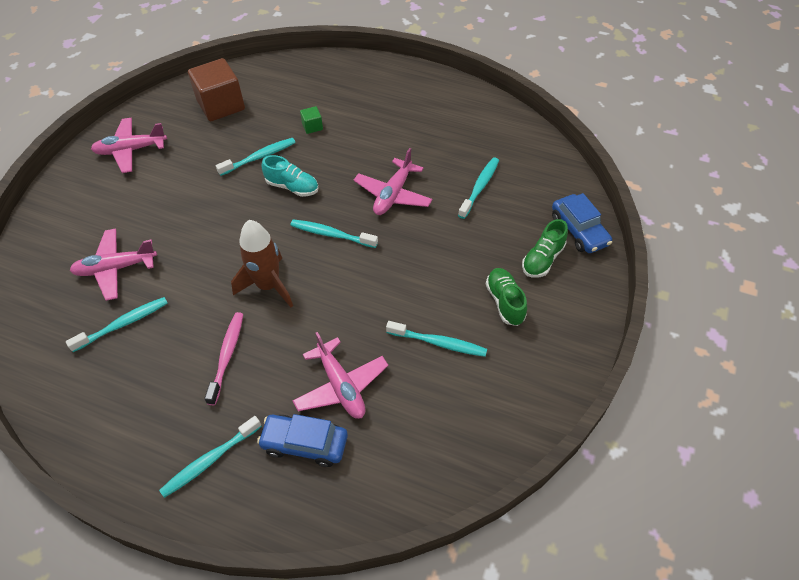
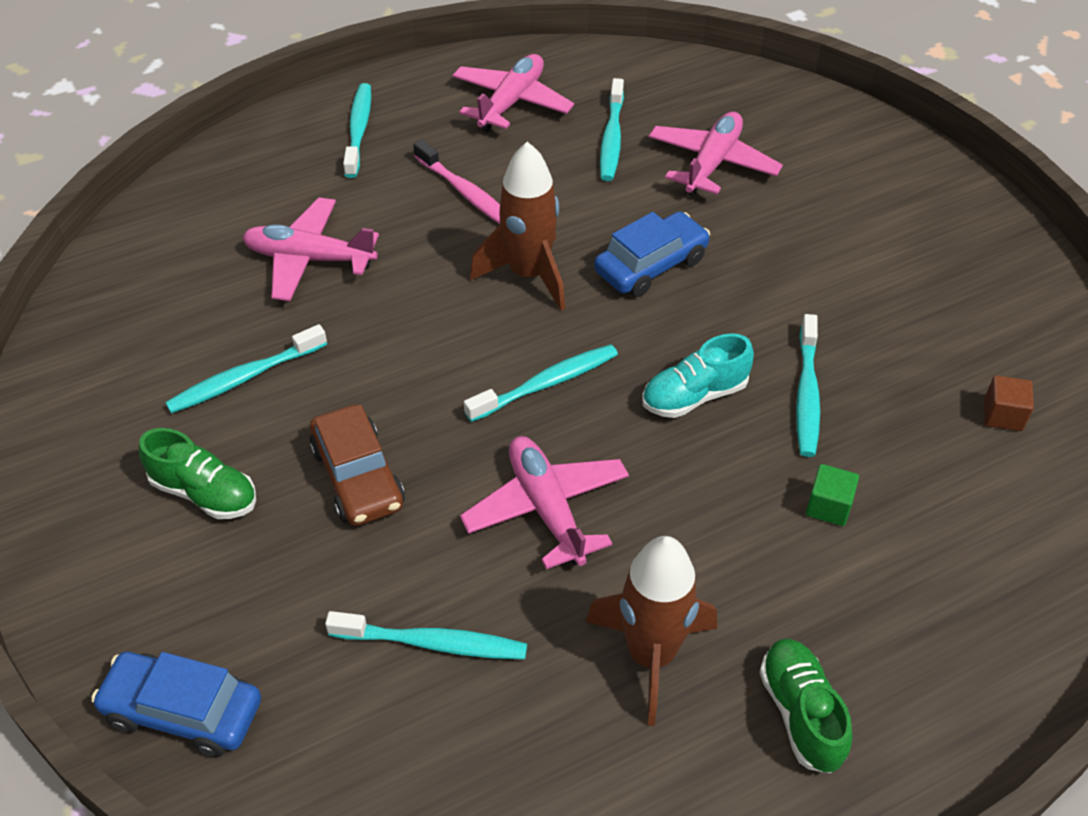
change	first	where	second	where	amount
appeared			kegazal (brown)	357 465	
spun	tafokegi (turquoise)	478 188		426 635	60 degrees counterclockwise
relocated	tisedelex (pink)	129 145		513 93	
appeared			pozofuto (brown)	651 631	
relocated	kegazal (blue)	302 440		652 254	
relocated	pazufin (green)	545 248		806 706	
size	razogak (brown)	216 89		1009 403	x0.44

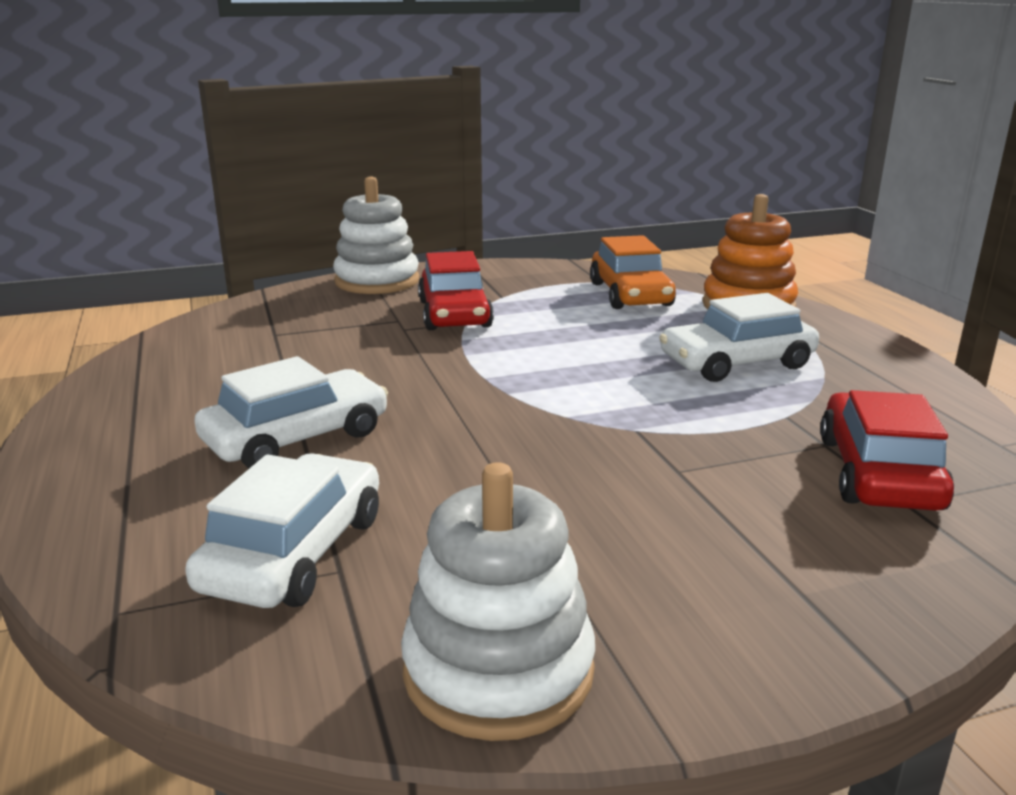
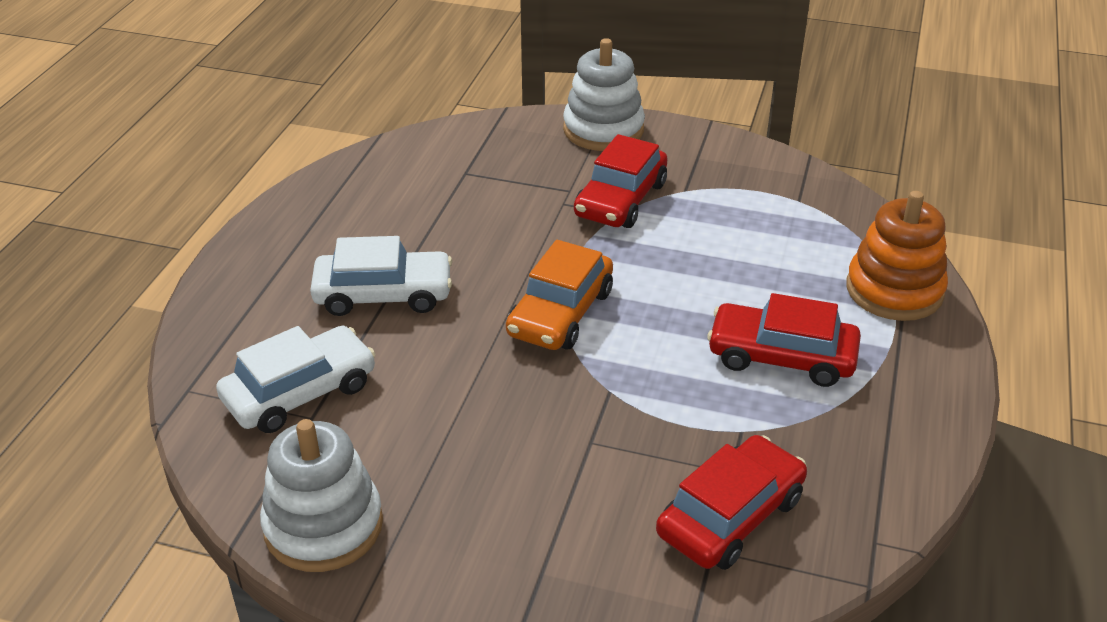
change	first	where	second	where	amount
relocated	kegazal (orange)	633 272		559 295	
colour	kegazal (white)	739 337	kegazal (red)	784 340	

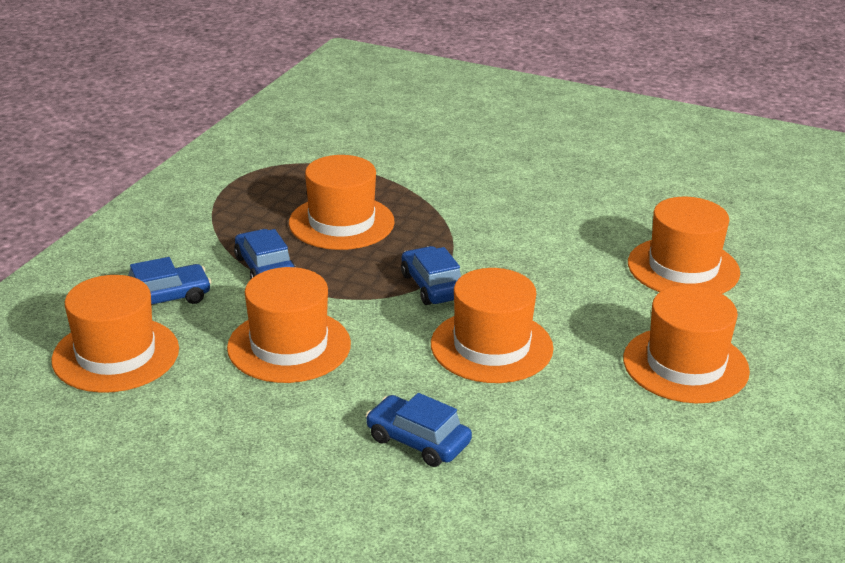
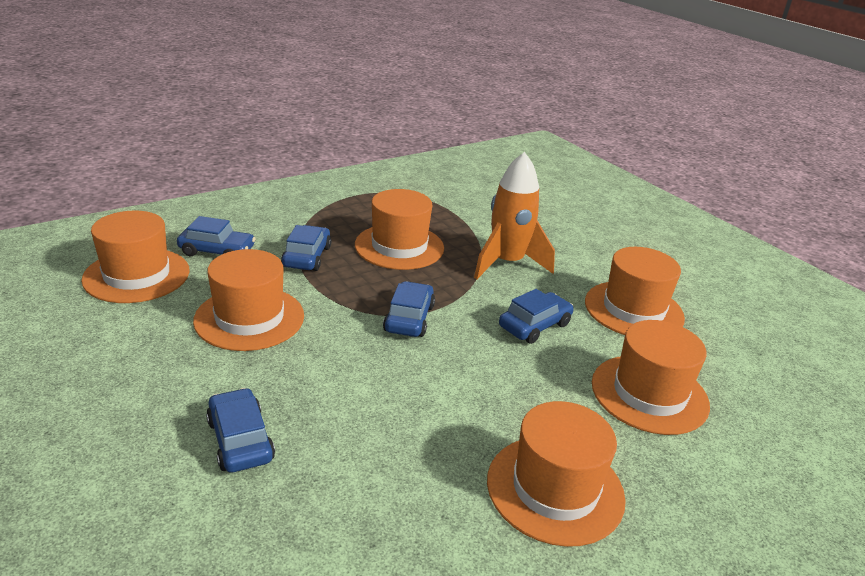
change	first	where	second	where	amount
appeared			pozofuto (orange)	514 215	
appeared			kegazal (blue)	536 316	
relocated	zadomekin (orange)	492 325		635 291	

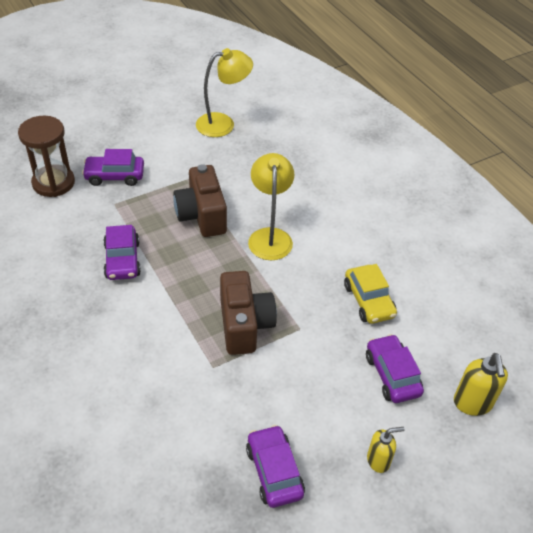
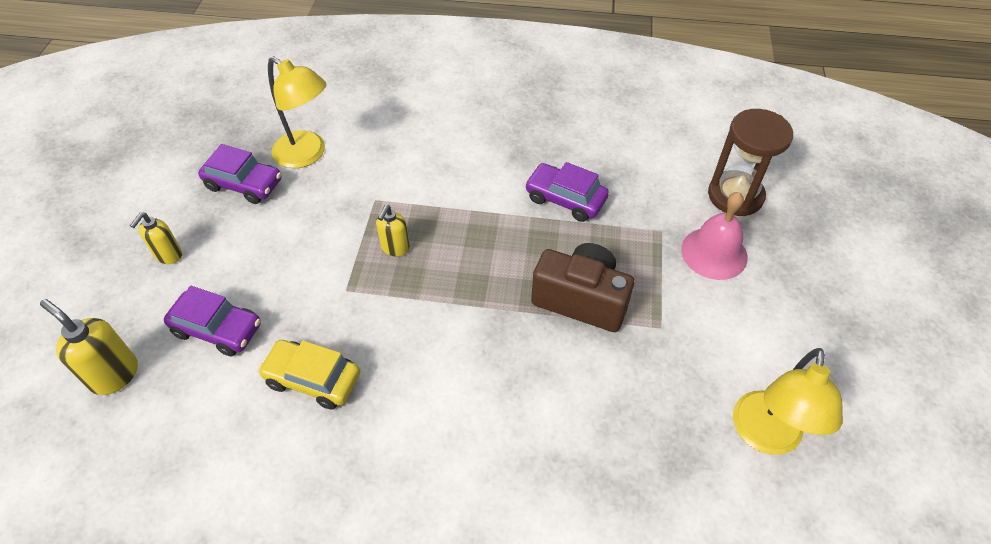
change	first	where	second	where	amount
relocated	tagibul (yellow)	271 206		297 112	
exchanged	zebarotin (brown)	248 313	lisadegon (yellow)	393 231	
exchanged	kegazal (purple)	113 167	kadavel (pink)	714 236	

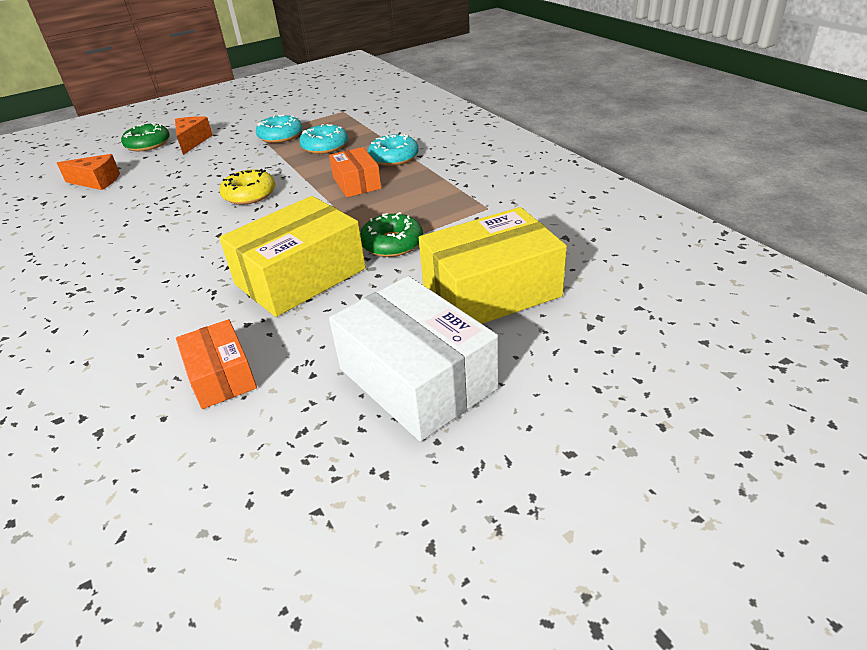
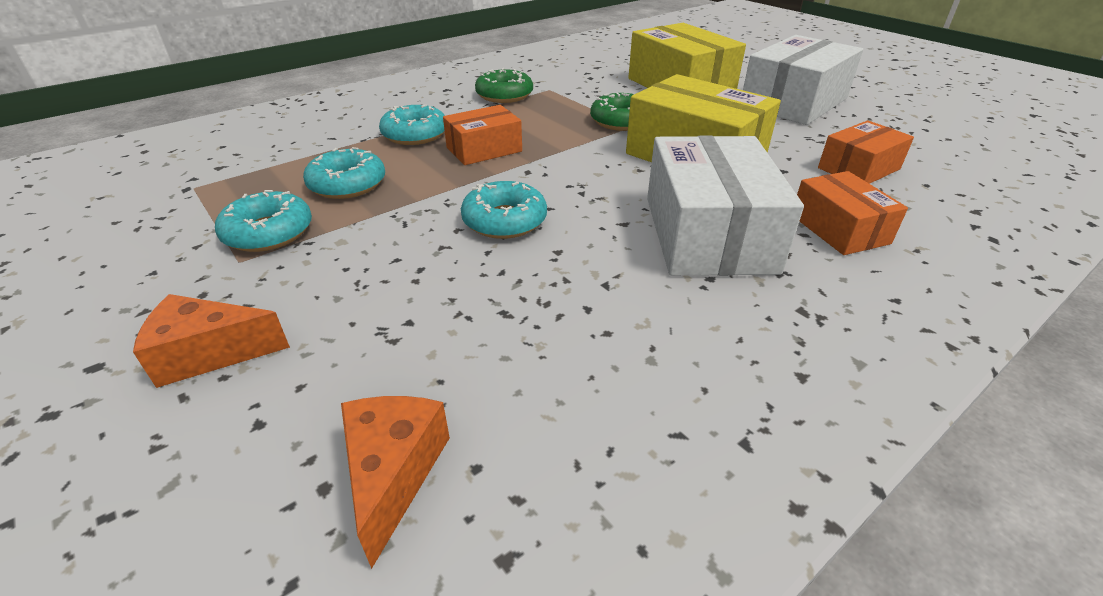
change	first	where	second	where	amount
colour	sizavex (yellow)	247 187	sizavex (turquoise)	504 210	
relocated	sizavex (green)	145 137		504 85	
appeared			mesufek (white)	725 205	
appeared			mesufek (orange)	852 213	

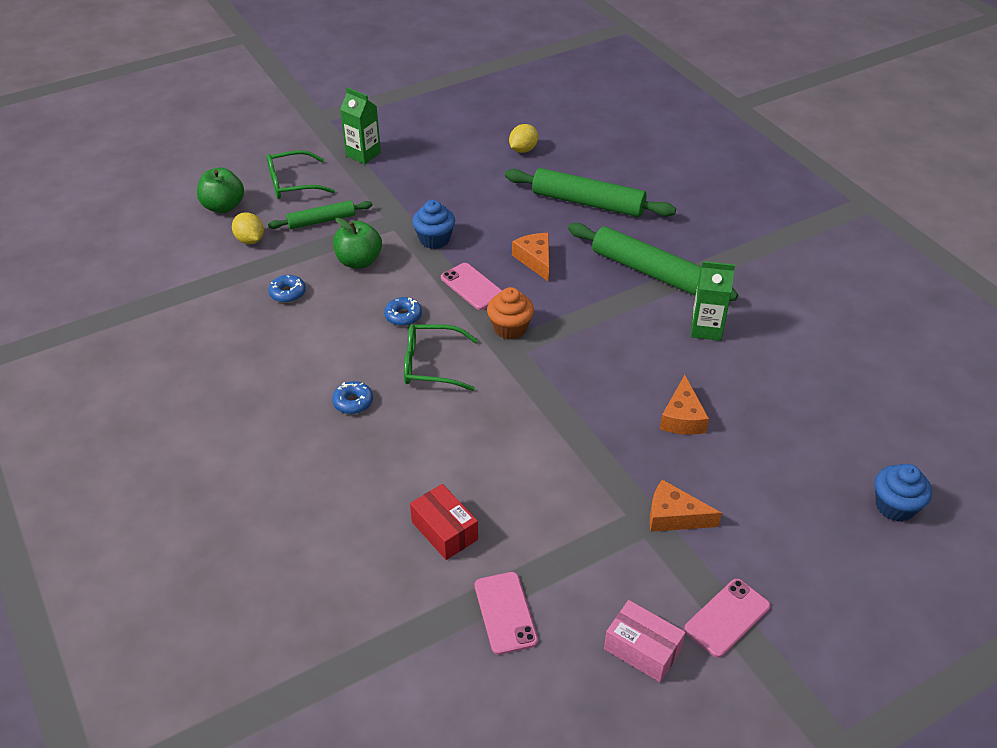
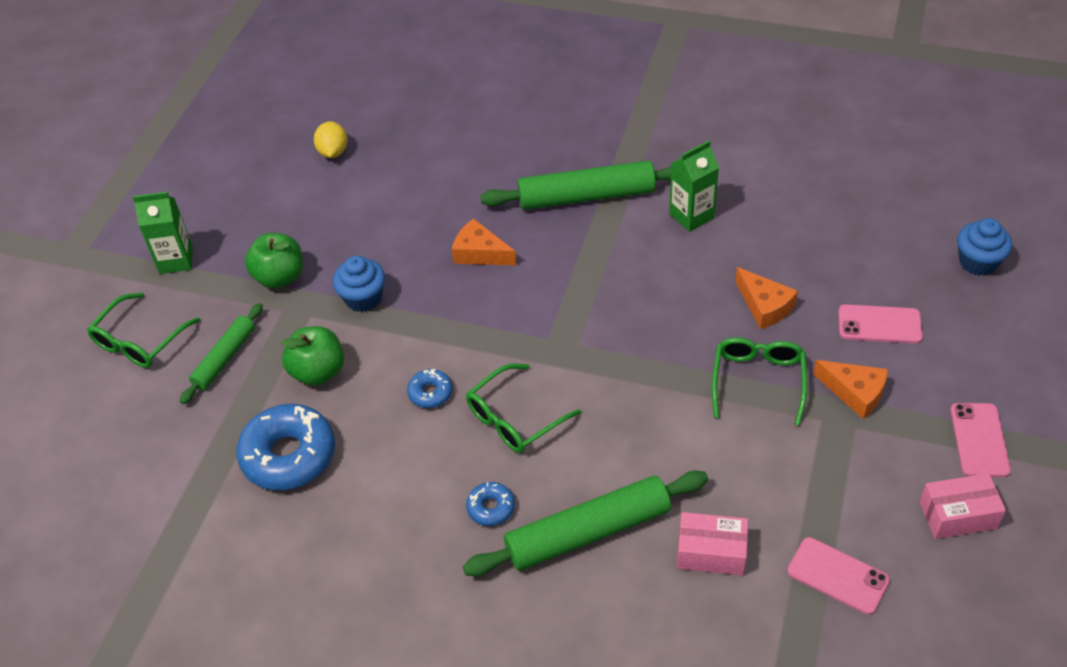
change	first	where	second	where	amount
size	sizavex (blue)	287 289		285 447	x2.08
relocated	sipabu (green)	220 190		274 261	
relocated	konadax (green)	590 192		585 523	
colour	mesufek (red)	444 522	mesufek (pink)	712 543	
appeared			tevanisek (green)	759 381	
spun	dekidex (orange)	686 505		850 389	120 degrees counterclockwise
relocated	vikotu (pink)	471 286		880 323	
missing	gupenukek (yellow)	248 228			
missing	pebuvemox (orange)	510 313			

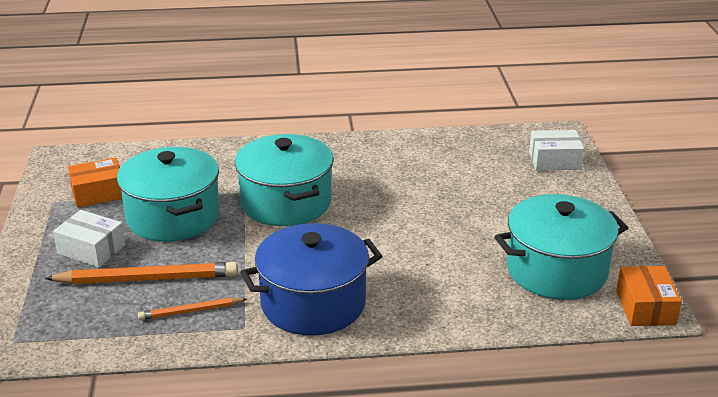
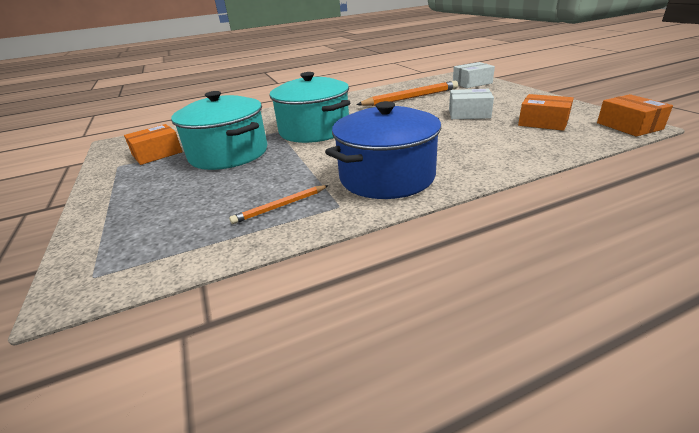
change	first	where	second	where	amount
relocated	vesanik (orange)	141 273		407 93	
relocated	mesufek (white)	89 238		471 104	
exchanged	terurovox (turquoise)	561 247	mesufek (orange)	546 112	

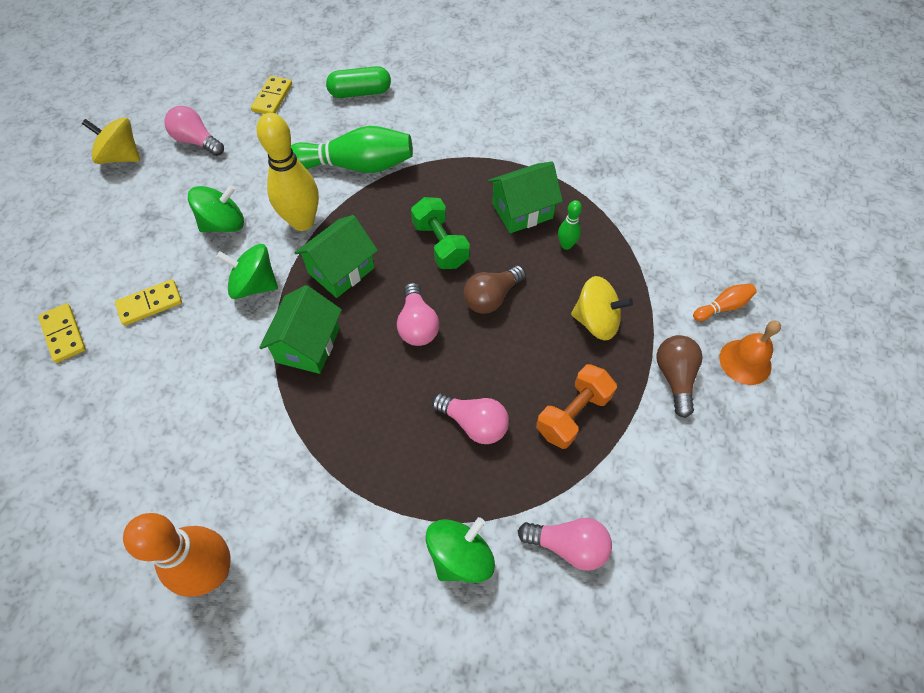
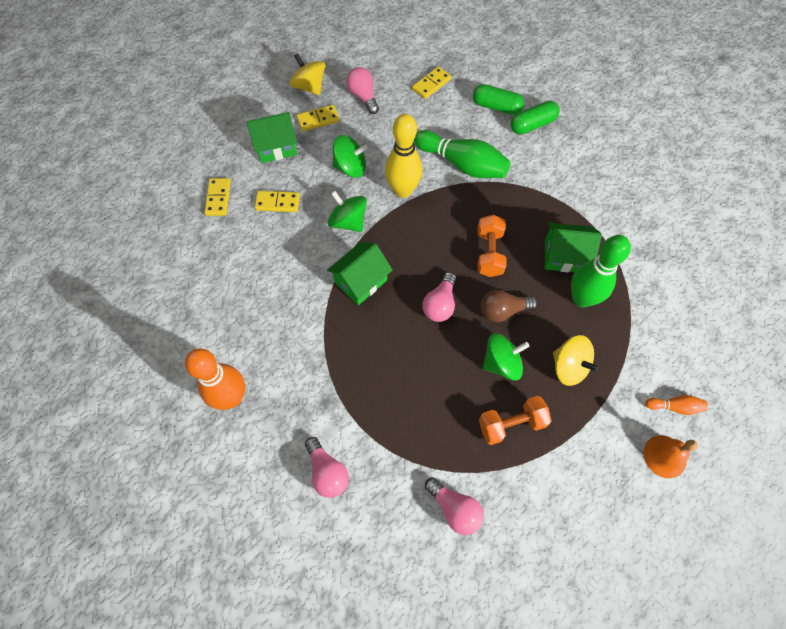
change	first	where	second	where	amount
relocated	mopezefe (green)	336 256		272 137	
appeared			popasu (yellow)	318 118	
relocated	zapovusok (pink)	470 418		327 467	
colour	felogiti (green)	440 233	felogiti (orange)	492 246	
relocated	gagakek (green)	460 550		506 357	
appeared			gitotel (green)	535 117	
size	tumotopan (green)	570 225		601 271	x2.15
missing	zapovusok (brown)	679 376			

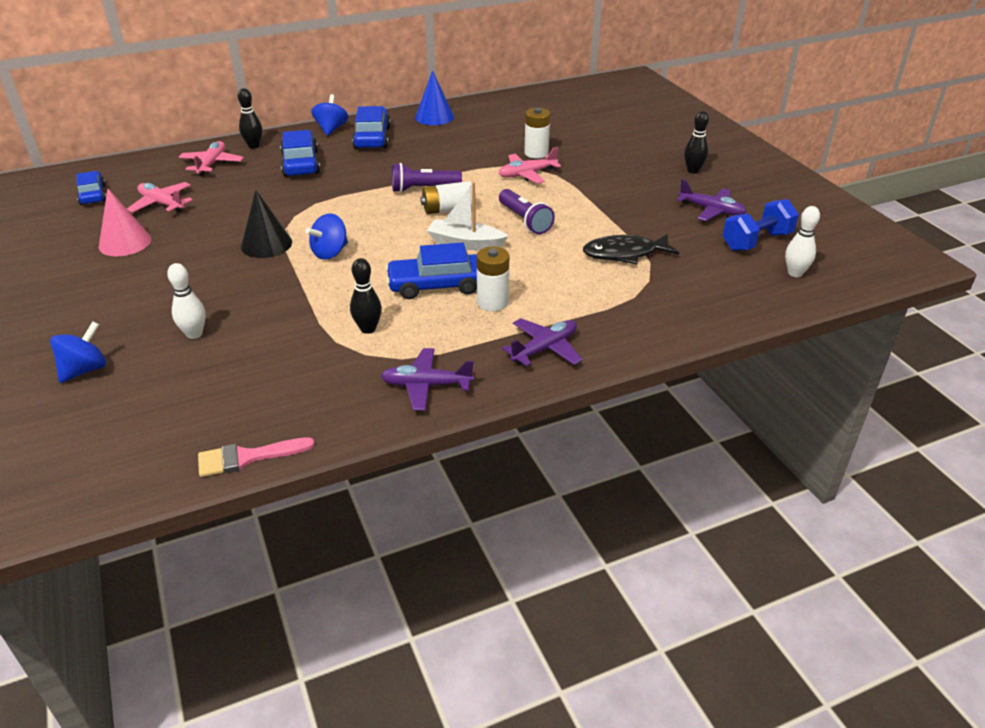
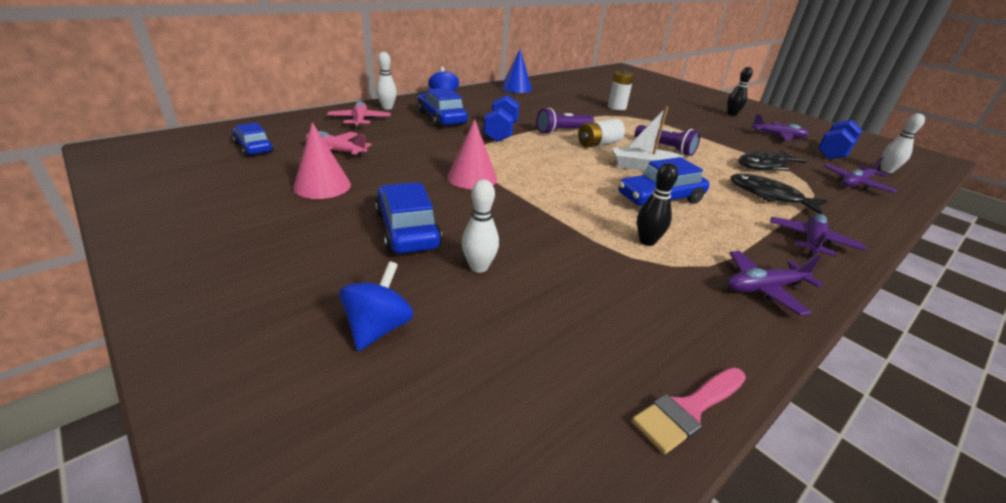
change	first	where	second	where	amount
relocated	kegazal (blue)	371 127		408 218	
colour	tumotopan (black)	250 118	tumotopan (white)	386 80	
colour	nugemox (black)	266 224	nugemox (pink)	472 154	
appeared			felogiti (blue)	501 118	
appeared			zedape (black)	778 194	
appeared			tisedelex (purple)	861 175	
missing	gagakek (blue)	326 236			
missing	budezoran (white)	492 278			
missing	tisedelex (pink)	530 165			

